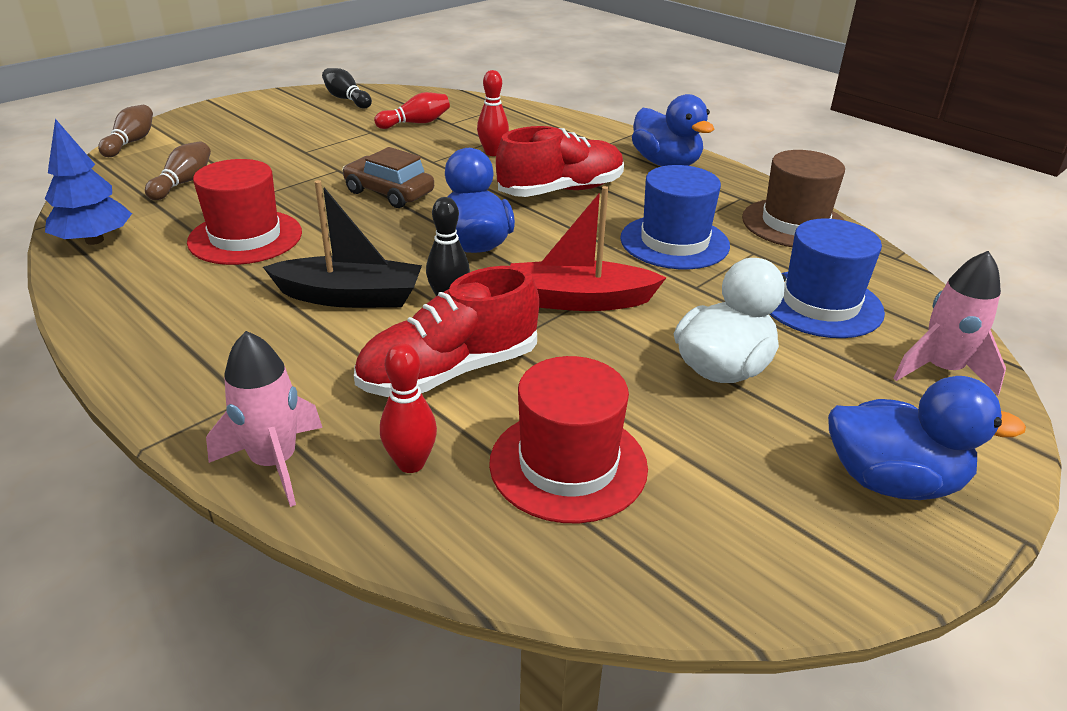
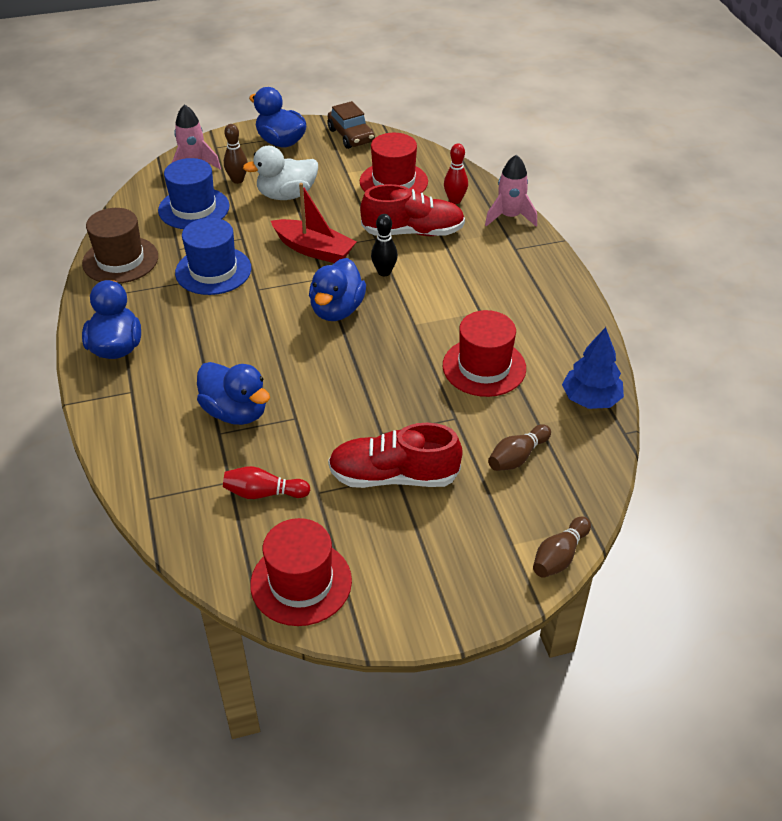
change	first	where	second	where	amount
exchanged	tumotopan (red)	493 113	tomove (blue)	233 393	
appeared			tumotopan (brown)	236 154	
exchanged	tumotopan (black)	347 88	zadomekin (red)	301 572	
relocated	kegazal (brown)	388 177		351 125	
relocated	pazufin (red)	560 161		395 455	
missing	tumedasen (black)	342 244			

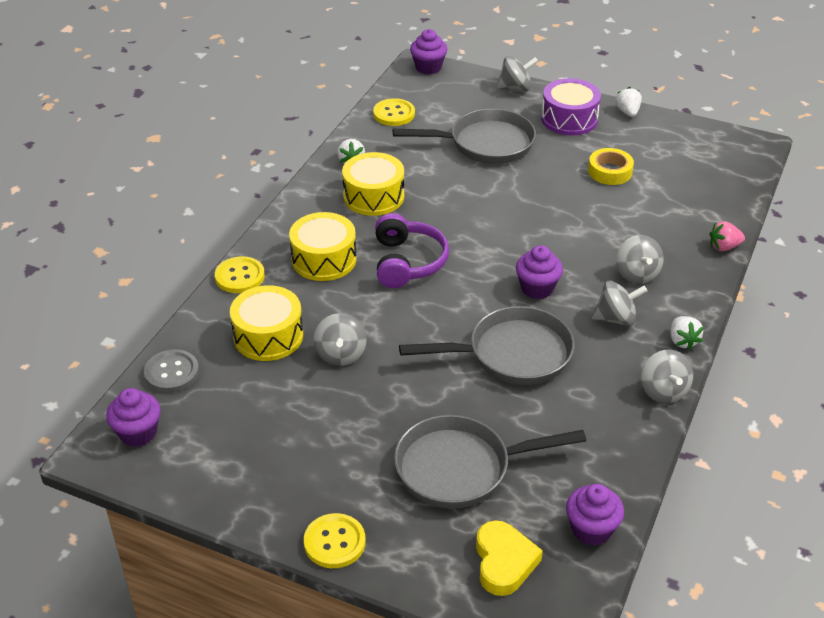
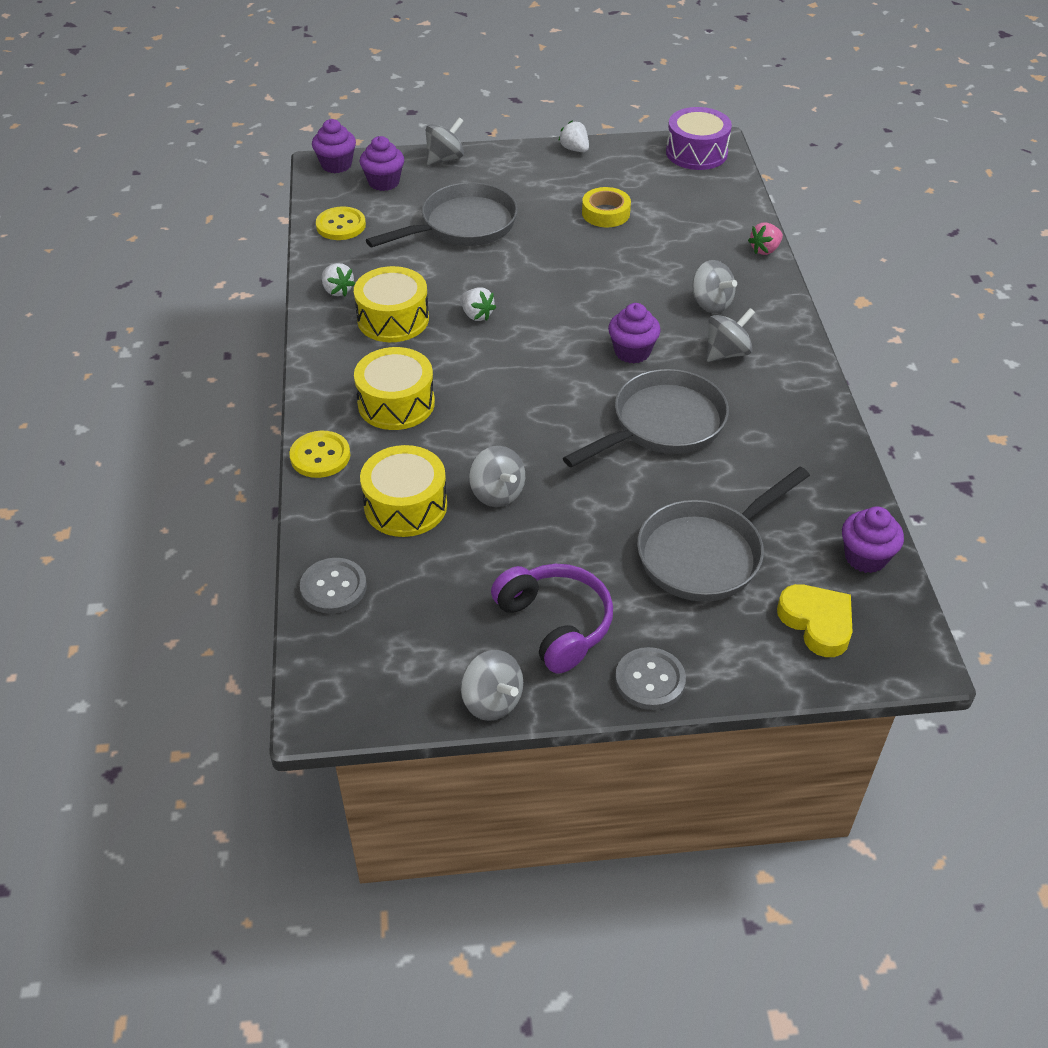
change	first	where	second	where	amount
relocated	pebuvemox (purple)	133 417		382 163	
relocated	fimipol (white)	687 333		478 304	
relocated	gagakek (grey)	667 377		492 685	
relocated	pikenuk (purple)	412 250		552 618	
colour	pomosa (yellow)	335 540	pomosa (grey)	650 678	
relocated	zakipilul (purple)	571 107		699 138	

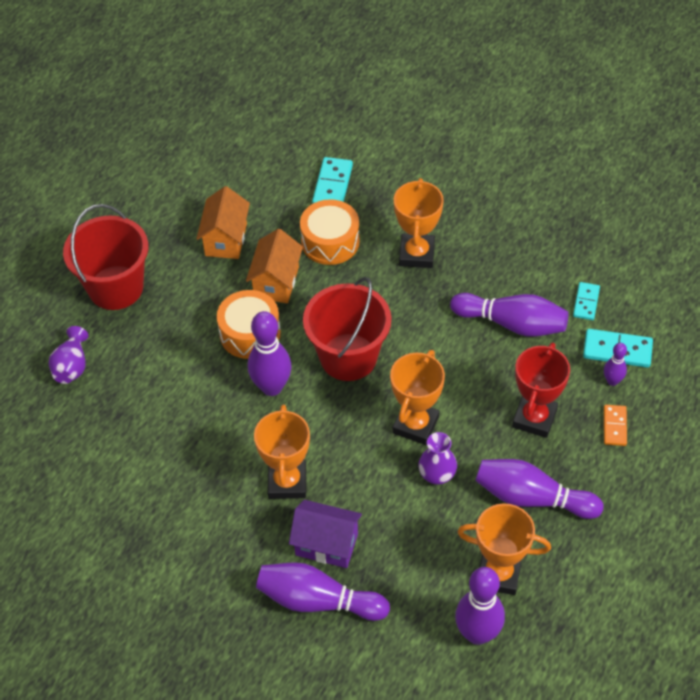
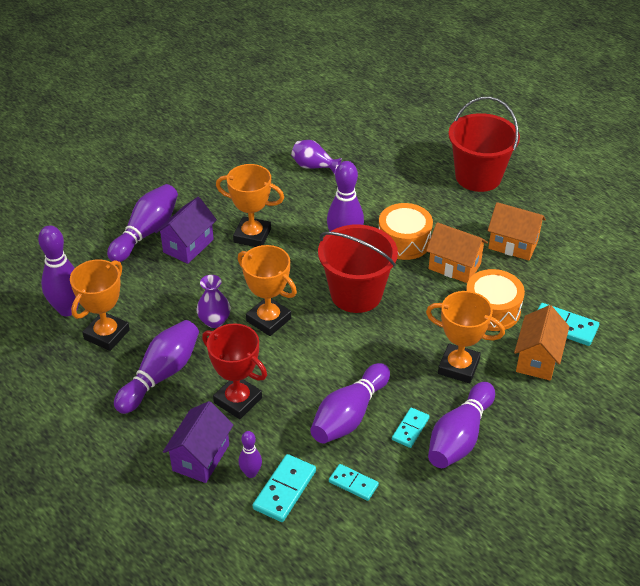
change	first	where	second	where	amount
exchanged	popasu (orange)	615 425	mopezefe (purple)	198 442	
relocated	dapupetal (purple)	68 355		316 157	
appeared			popasu (turquoise)	411 428	
appeared			tumotopan (purple)	461 425	
appeared			mopezefe (orange)	541 343	

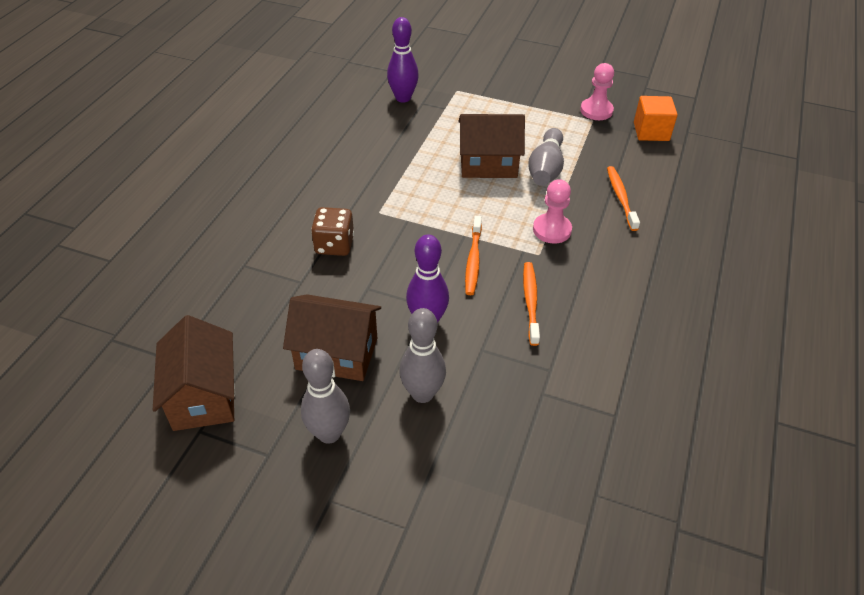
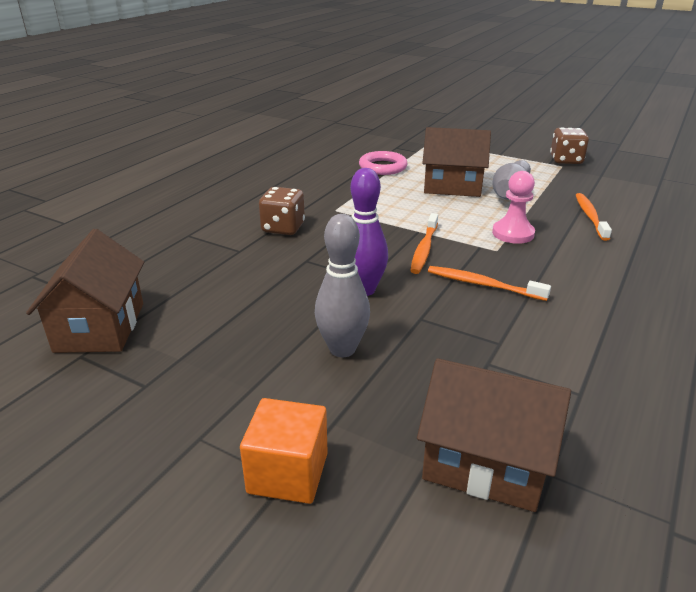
change	first	where	second	where	amount
relocated	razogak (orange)	655 118		284 451	
appeared			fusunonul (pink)	383 163	
relocated	mopezefe (brown)	332 337		494 435	
spun	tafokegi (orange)	531 304		489 283	75 degrees counterclockwise
exchanged	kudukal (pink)	597 91	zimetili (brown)	569 145	
missing	tumotopan (grey)	325 396			
missing	tumotopan (purple)	403 59			

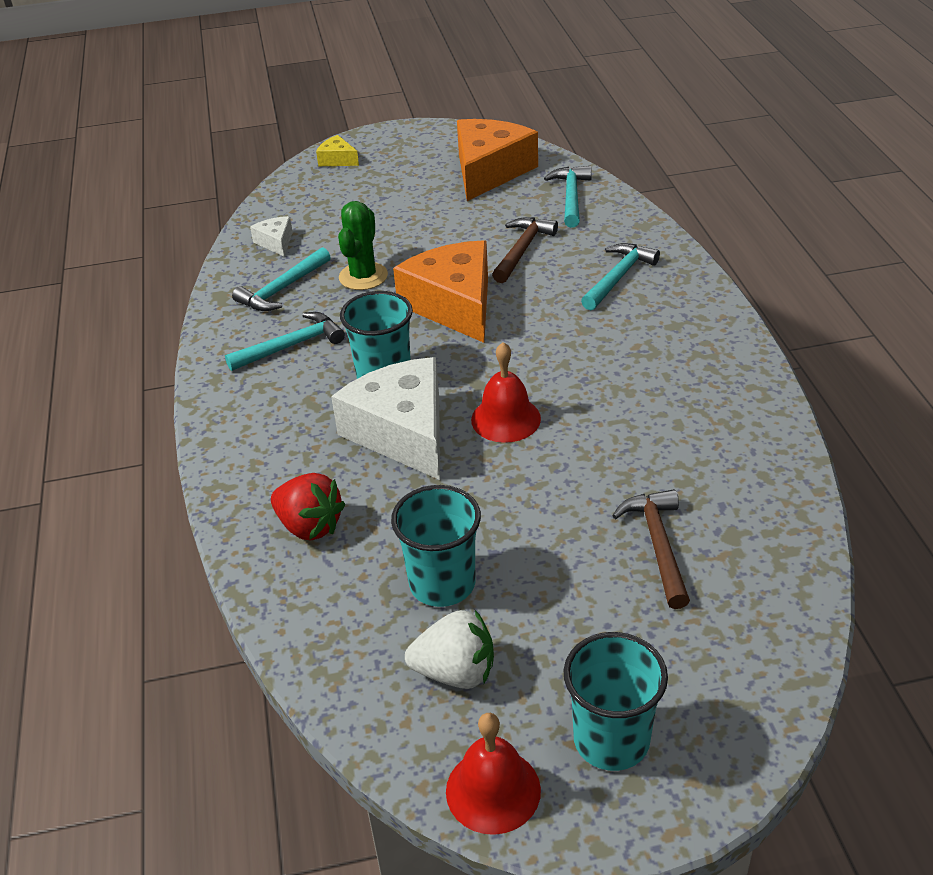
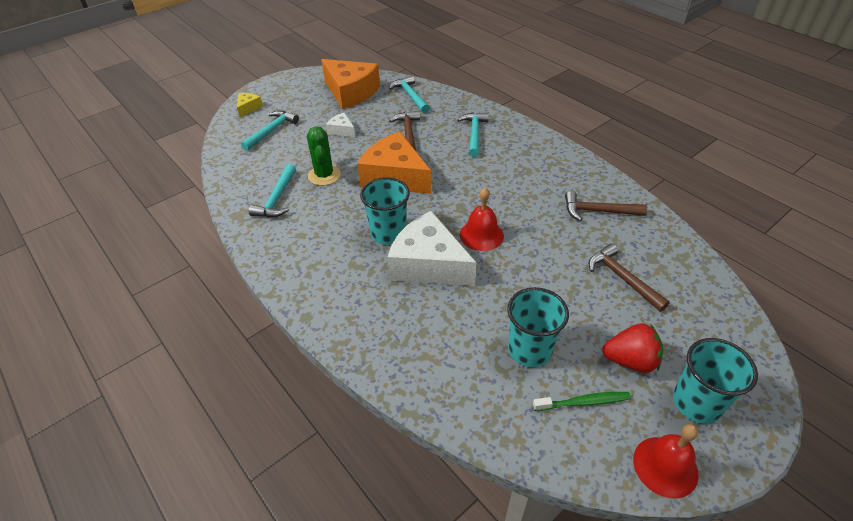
change	first	where	second	where	amount
spun	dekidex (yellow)	337 150		250 105	105 degrees clockwise
relocated	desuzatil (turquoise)	285 341		270 131	
spun	dekidex (orange)	497 160		350 84	135 degrees clockwise
relocated	dekidex (white)	271 236		340 124	
exchanged	fimipol (white)	449 649	tafokegi (green)	582 401	
appeared			desuzatil (brown)	606 206	
relocated	fimipol (red)	308 506		632 348	

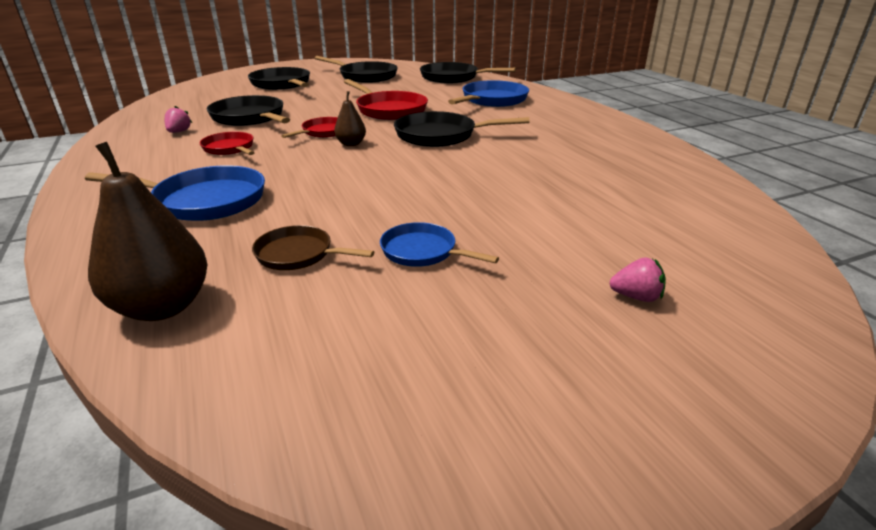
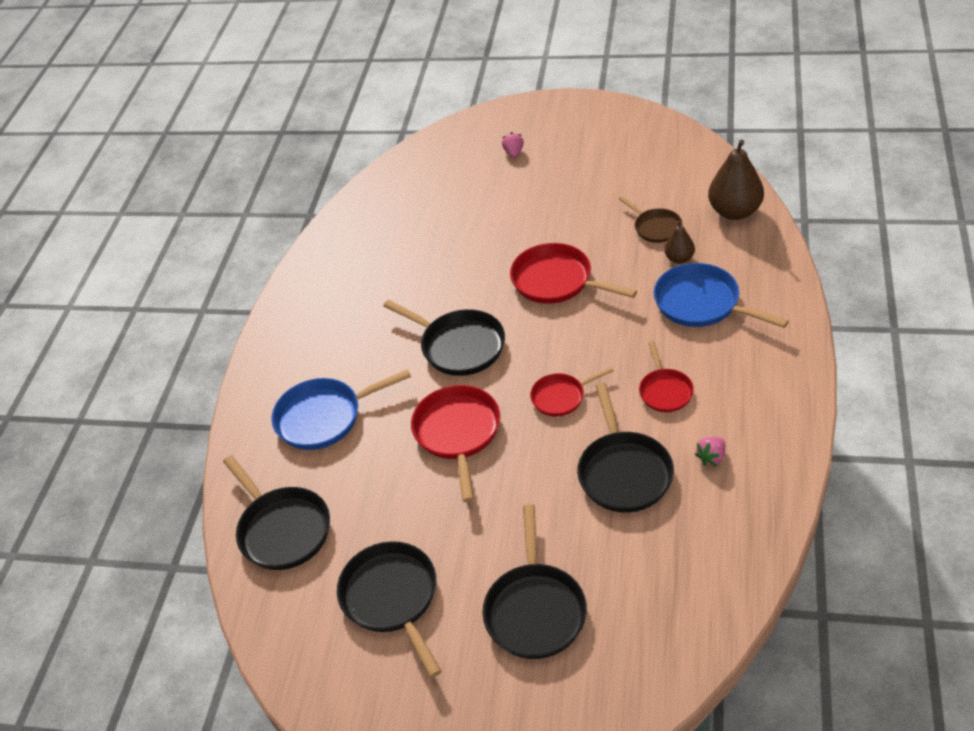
change	first	where	second	where	amount
spun	fimipol (pink)	637 279		513 145	45 degrees clockwise
appeared			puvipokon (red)	573 273	
relocated	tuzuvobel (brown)	350 118		679 242	
missing	puvipokon (blue)	439 244			

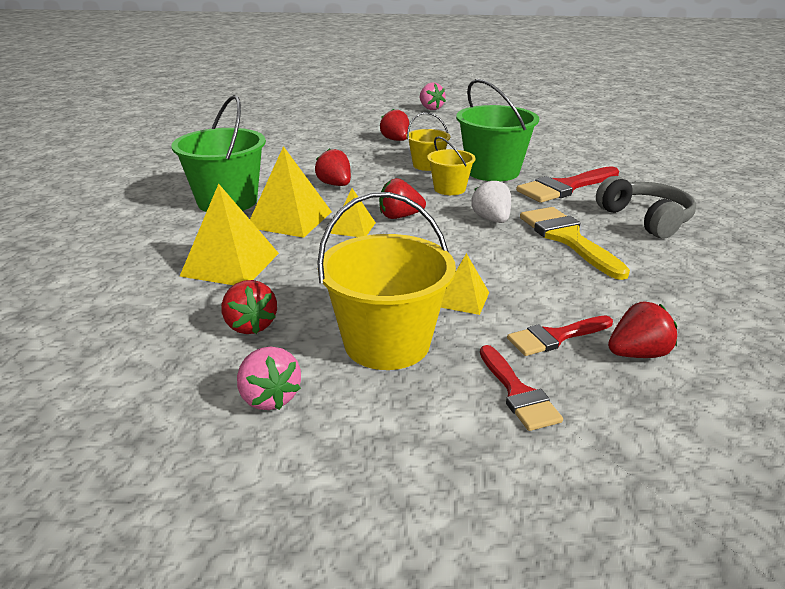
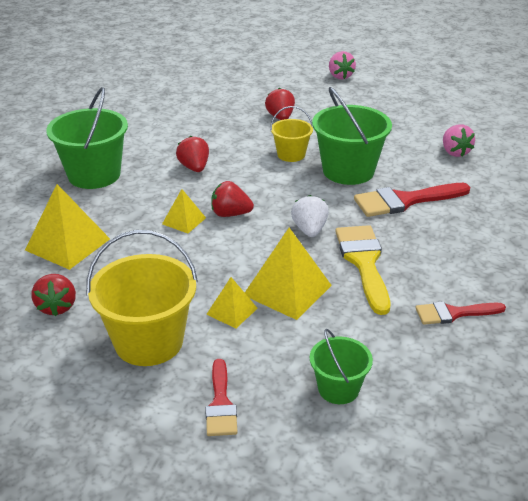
change	first	where	second	where	amount
relocated	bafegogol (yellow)	291 192		288 274	
exchanged	fimipol (red)	642 329	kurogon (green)	341 366	
relocated	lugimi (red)	560 335		461 313	
relocated	fimipol (pink)	269 378		459 140	
missing	kurogon (yellow)	451 165			
missing	pikenuk (grey)	646 207			

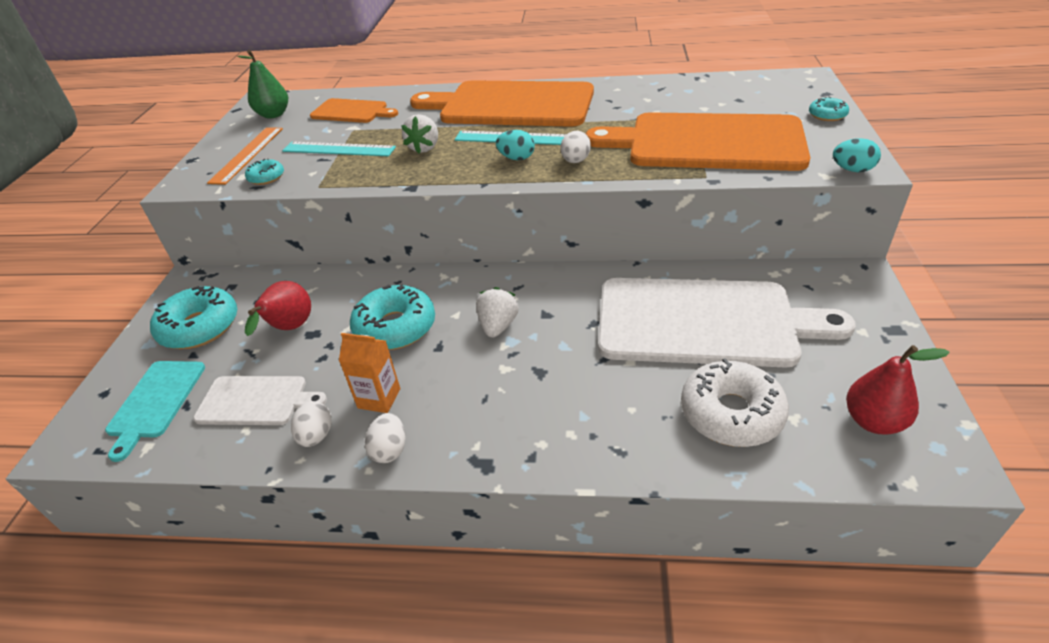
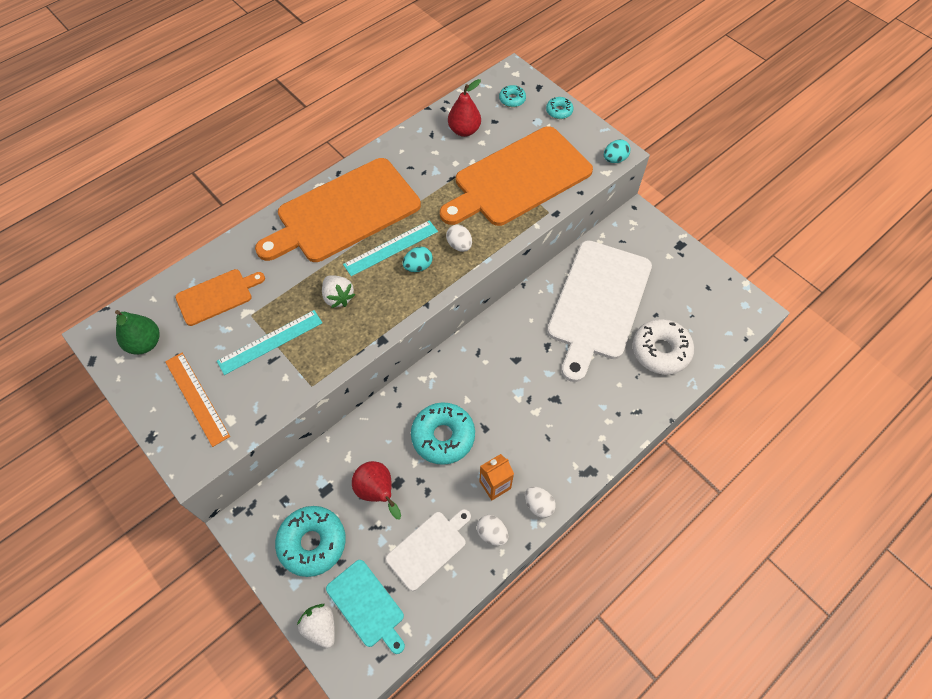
change	first	where	second	where	amount
relocated	fimipol (white)	497 312		316 626	
relocated	tuzuvobel (red)	898 390		464 108	
relocated	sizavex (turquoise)	264 172		512 96	
spun	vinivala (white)	727 323		599 311	150 degrees clockwise

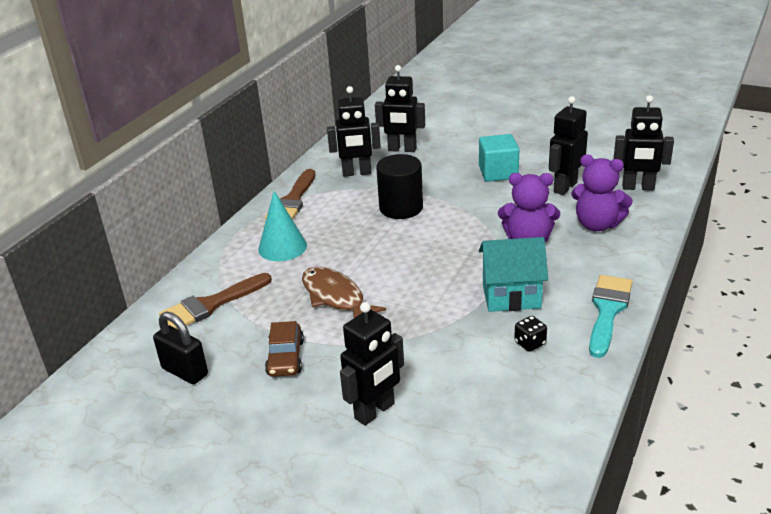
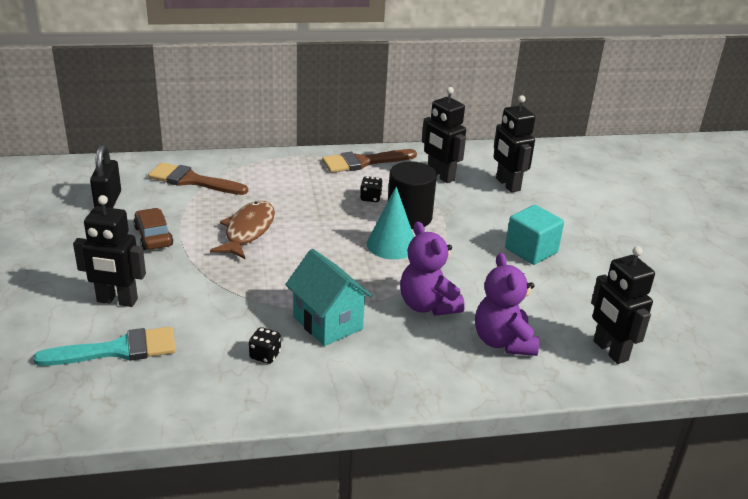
change	first	where	second	where	amount
relocated	lugimi (turquoise)	610 316		105 346	
spun	kegazal (brown)	284 349		153 229	105 degrees clockwise
appeared			zimetili (black)	371 189	
relocated	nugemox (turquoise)	282 226		390 223	
missing	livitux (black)	568 145			

